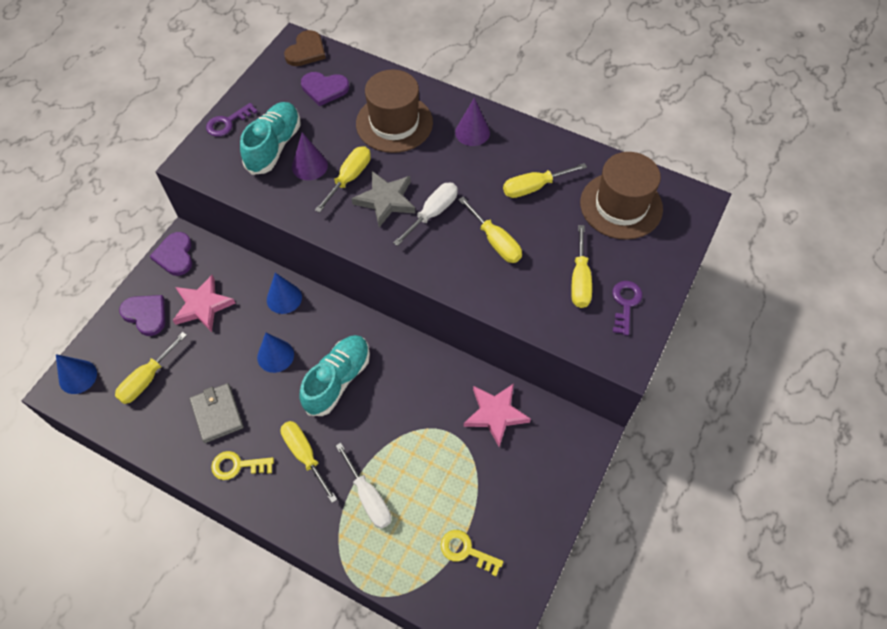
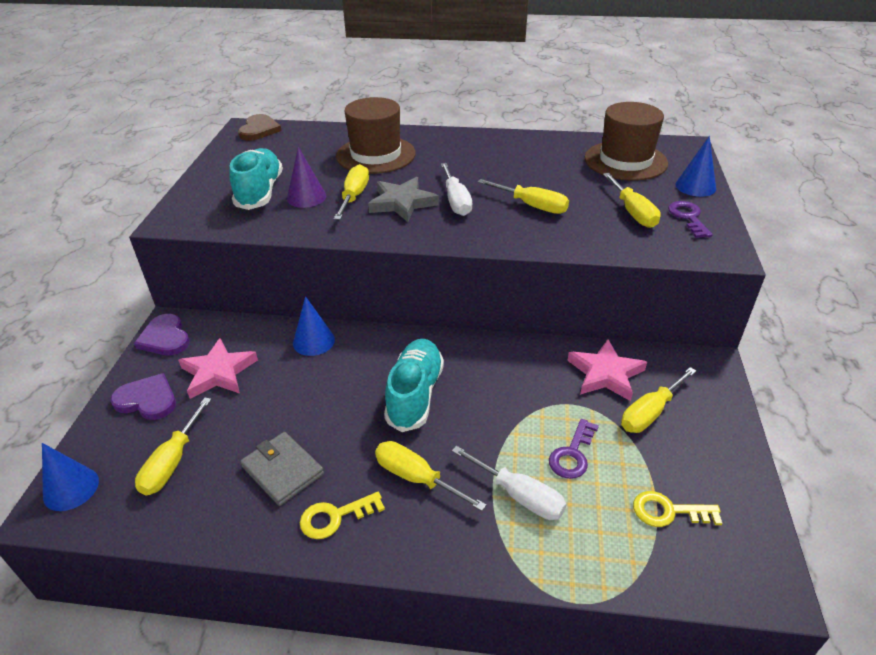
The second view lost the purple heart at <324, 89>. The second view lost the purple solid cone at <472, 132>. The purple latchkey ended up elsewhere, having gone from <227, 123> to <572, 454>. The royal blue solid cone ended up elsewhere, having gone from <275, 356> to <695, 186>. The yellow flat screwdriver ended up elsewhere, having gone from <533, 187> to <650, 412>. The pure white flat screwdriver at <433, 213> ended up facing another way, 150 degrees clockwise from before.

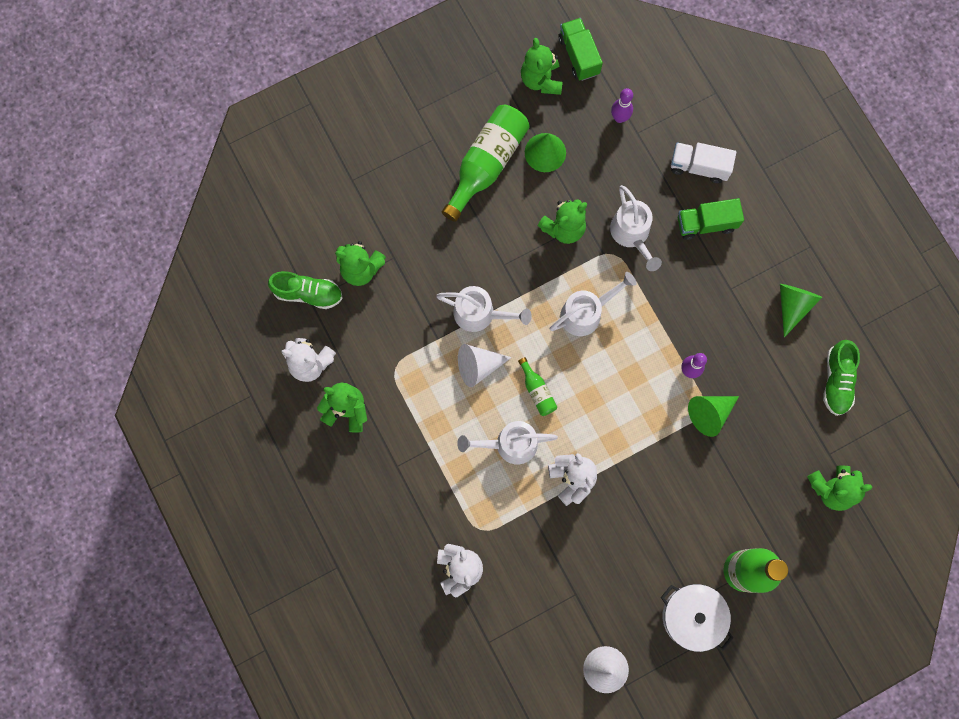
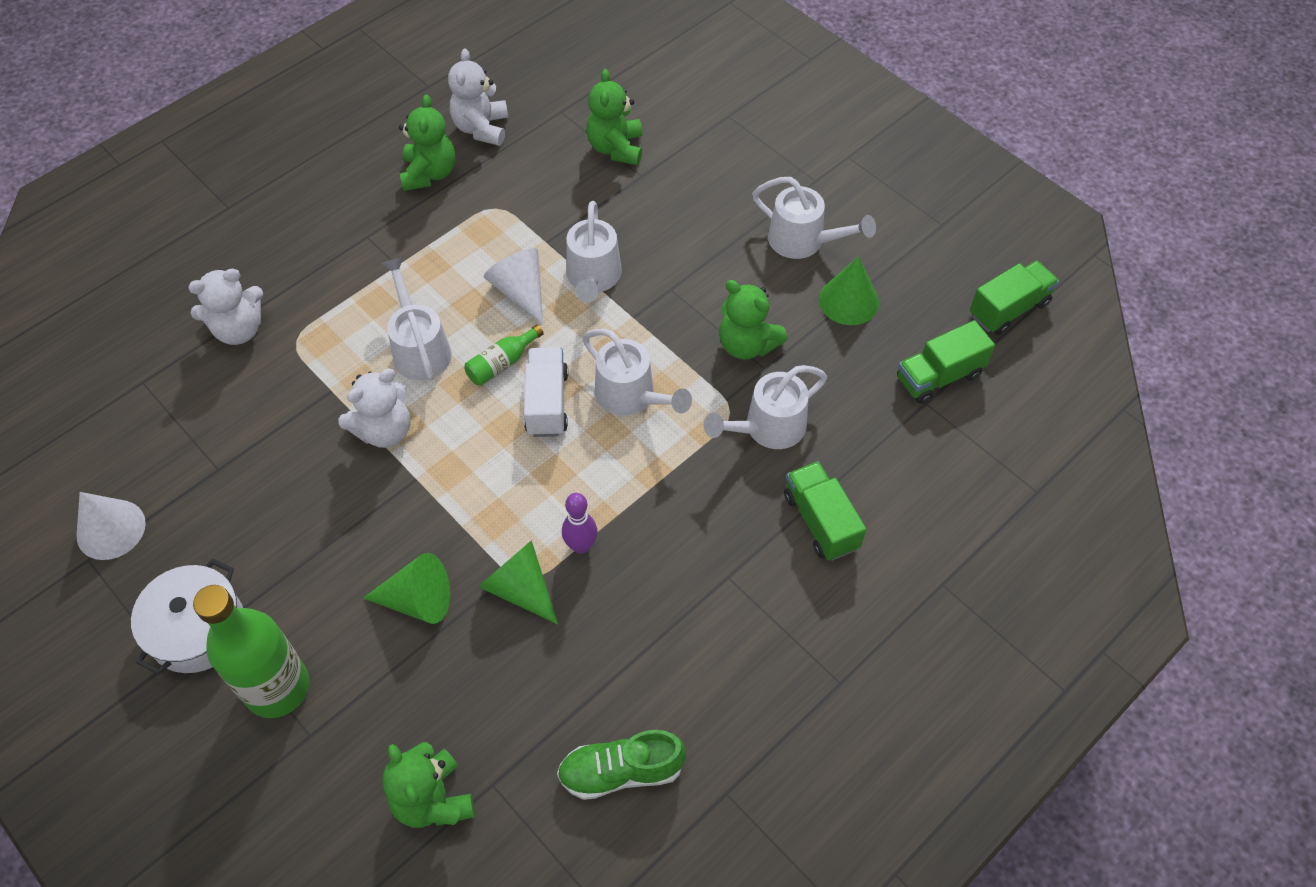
The second view lost the green sneaker at <308, 293>. The second view lost the green stuffed bear at <541, 80>. The pure white lorry ended up elsewhere, having gone from <699, 167> to <547, 403>. The green solid cone ended up elsewhere, having gone from <792, 305> to <418, 600>. Where the green flask stood at <486, 164>, the pure white sprinkling can came to stand at <804, 241>. Where the purple bowling pin stood at <619, 118>, the green lorry came to stand at <939, 376>.

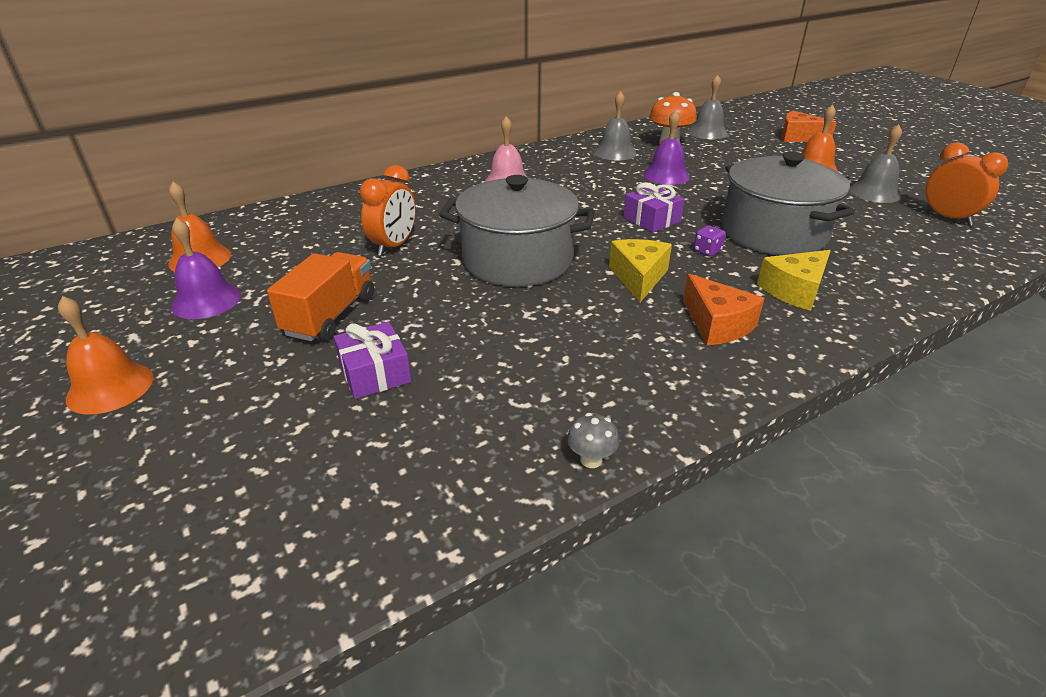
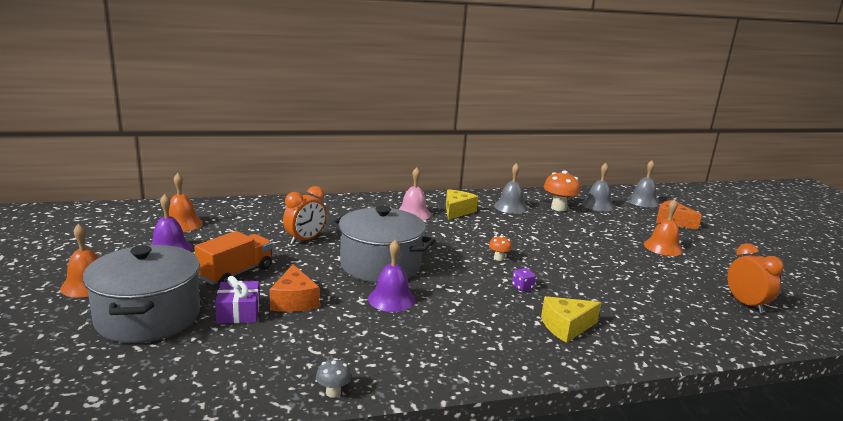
The yellow cheese ended up elsewhere, having gone from <638, 277> to <457, 211>. The purple school bell ended up elsewhere, having gone from <666, 175> to <391, 299>. The bright orange cheese ended up elsewhere, having gone from <717, 324> to <294, 301>. The gray stockpot ended up elsewhere, having gone from <773, 233> to <148, 317>. The gray school bell ended up elsewhere, having gone from <874, 192> to <643, 201>. Where the purple present stood at <651, 220>, the bright orange fungus came to stand at <498, 258>.

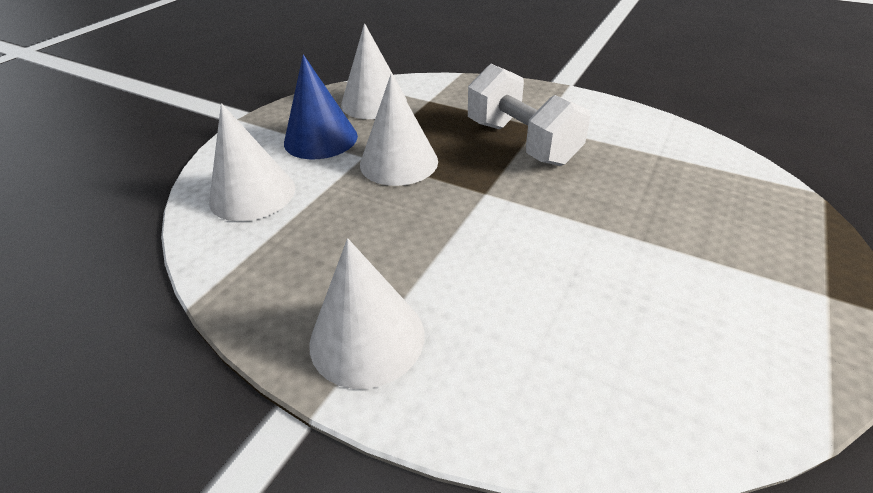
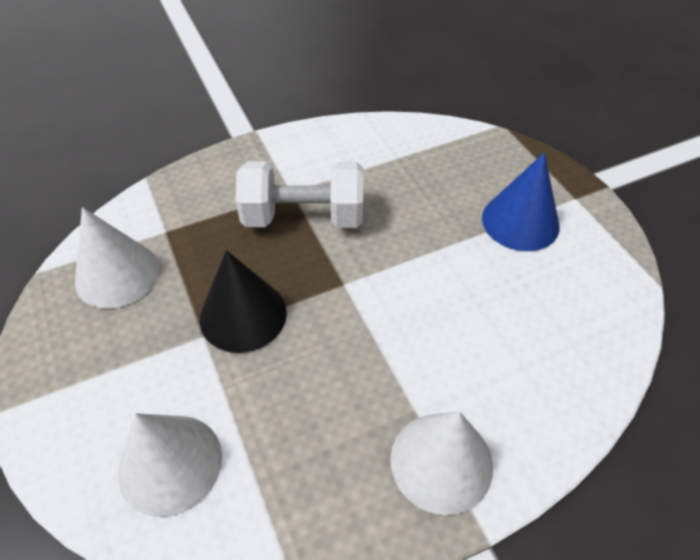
The royal blue solid cone ended up elsewhere, having gone from <320, 139> to <520, 222>. What was the pure white solid cone at <399, 162> turned into the ebony solid cone at <243, 315>.

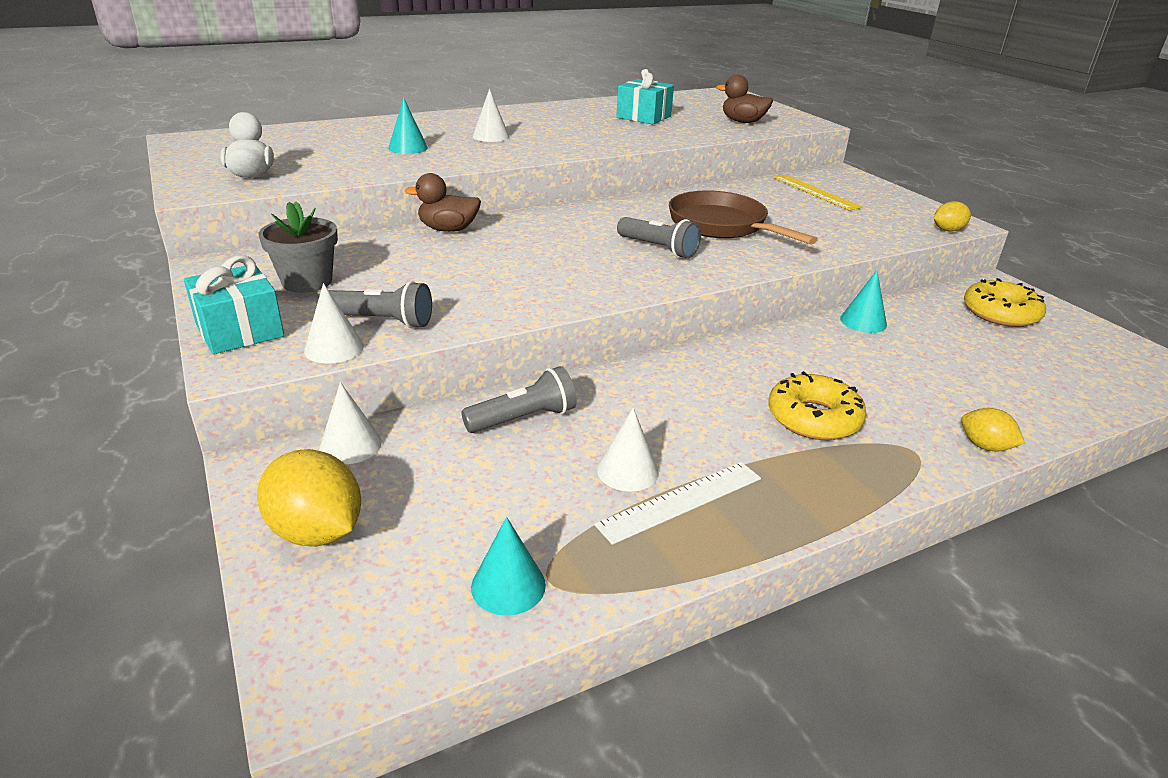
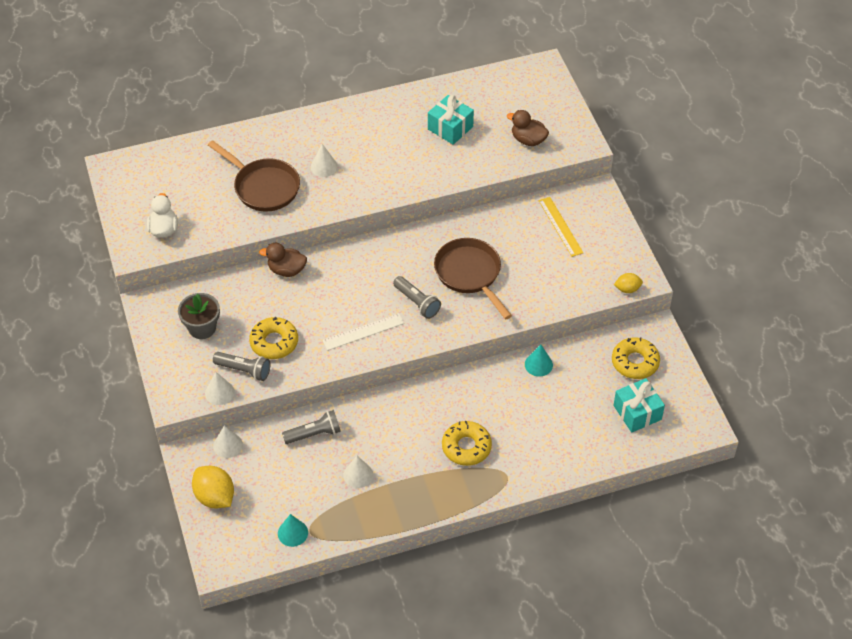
The second view lost the yellow citrus fruit at <985, 446>. The second view gained the yellow doughnut at <274, 342>. The aqua present ended up elsewhere, having gone from <240, 330> to <637, 412>. The pure white straightedge ended up elsewhere, having gone from <680, 501> to <363, 332>. Where the aqua solid cone stood at <408, 148>, the russet pan came to stand at <263, 187>.

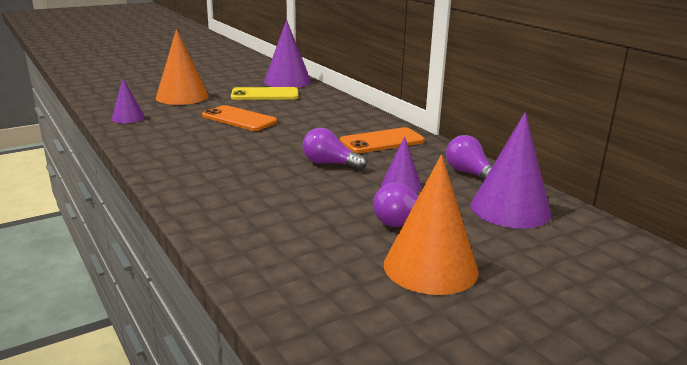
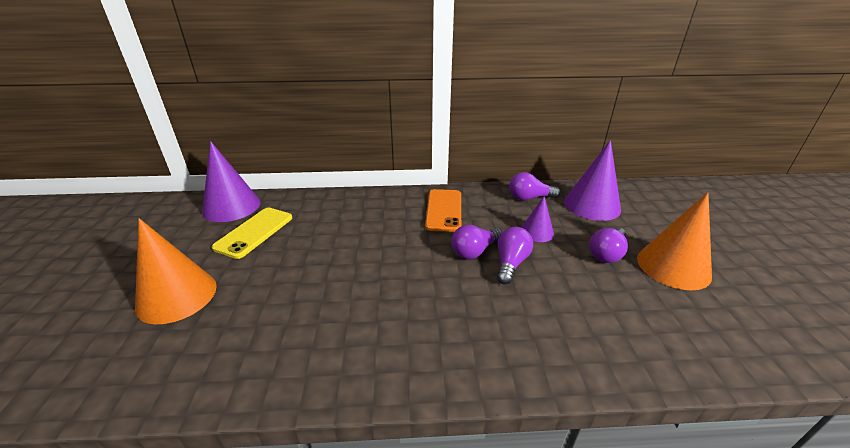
The second view lost the purple solid cone at <128, 118>. The second view lost the bright orange mobile phone at <239, 119>. The second view gained the purple lightbulb at <510, 263>.

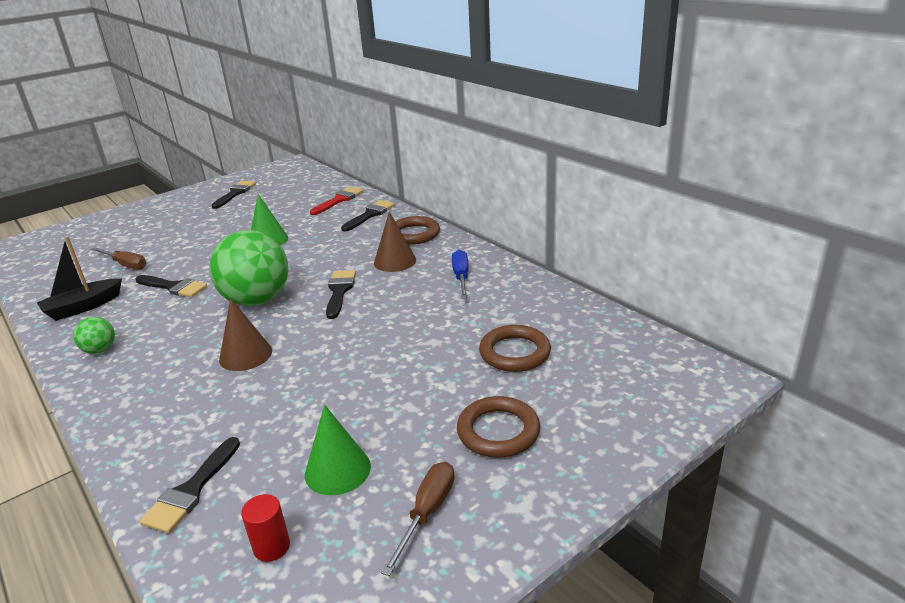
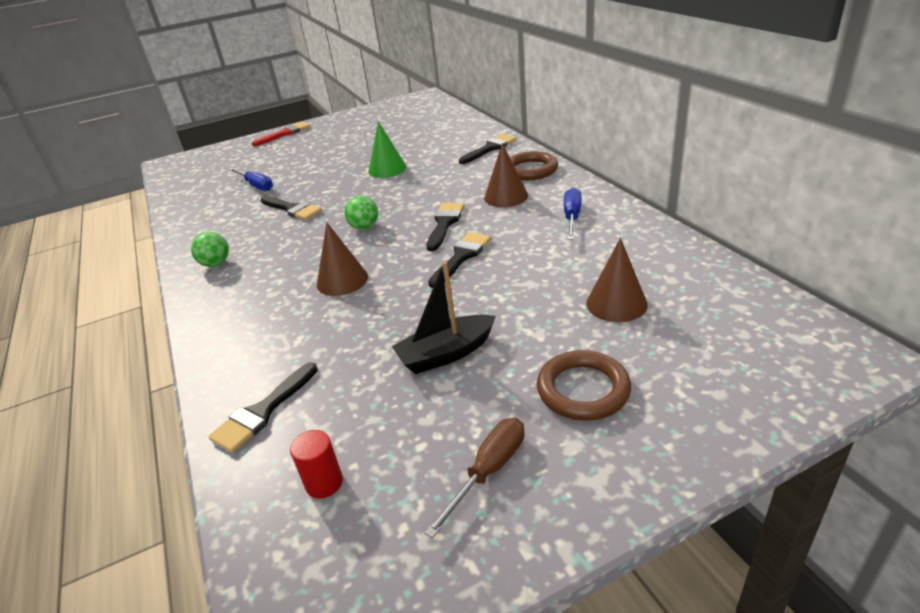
The second view lost the green solid cone at <337, 470>. The ebony toy boat ended up elsewhere, having gone from <83, 307> to <446, 354>. The ebony brush ended up elsewhere, having gone from <235, 193> to <461, 257>. The crimson brush ended up elsewhere, having gone from <339, 200> to <285, 133>. Where the russet ring stood at <514, 353>, the russet solid cone came to stand at <616, 303>. What was the russet flat screwdriver at <125, 265> turned into the royal blue flat screwdriver at <256, 185>. The size of the green ball at <257, 300> changed by a factor of 0.45.

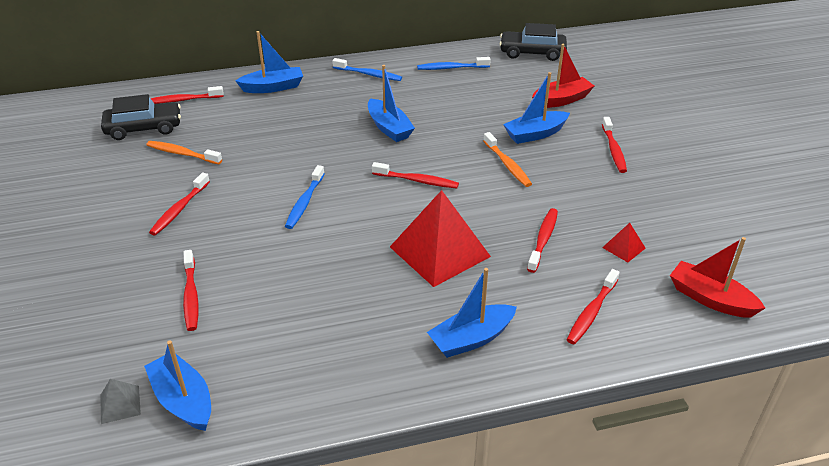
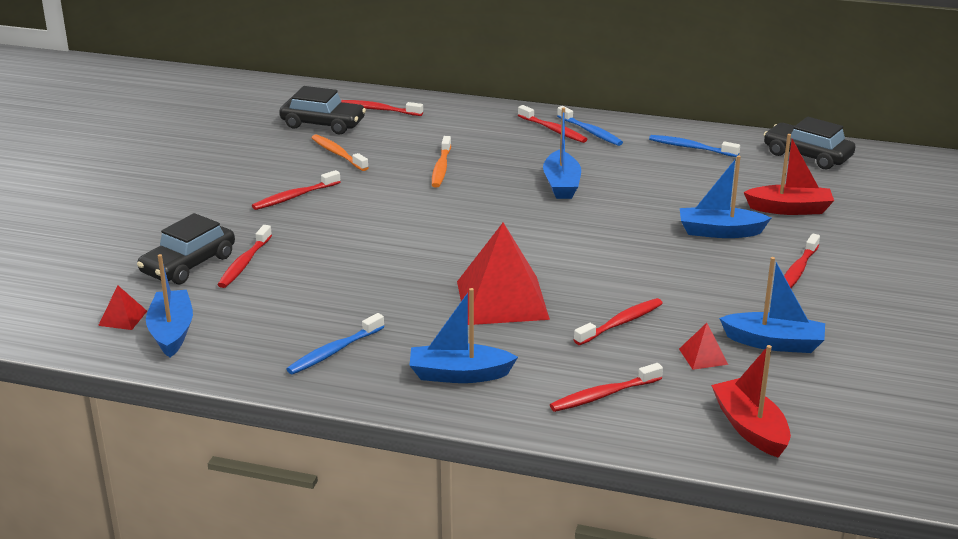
The second view gained the ebony automobile at <188, 264>. The royal blue toy boat ended up elsewhere, having gone from <273, 87> to <774, 343>. The royal blue tooth brush ended up elsewhere, having gone from <304, 202> to <334, 351>. The crimson tooth brush ended up elsewhere, having gone from <417, 181> to <553, 130>. The bright orange tooth brush ended up elsewhere, having gone from <507, 165> to <441, 168>. What was the gray pyramid shape at <120, 404> turned into the crimson pyramid shape at <122, 318>.

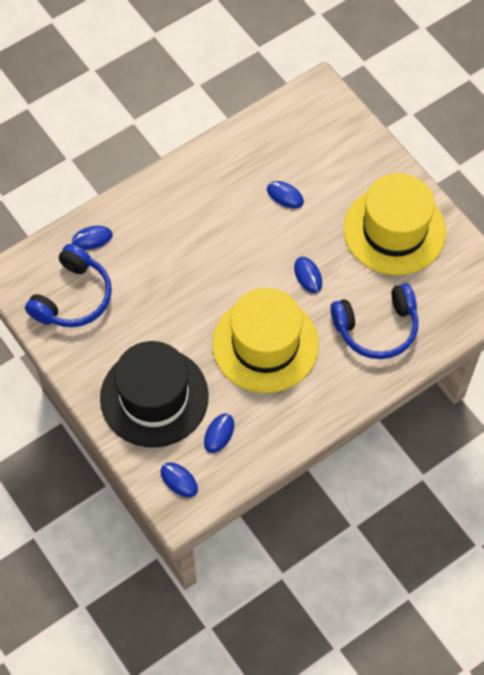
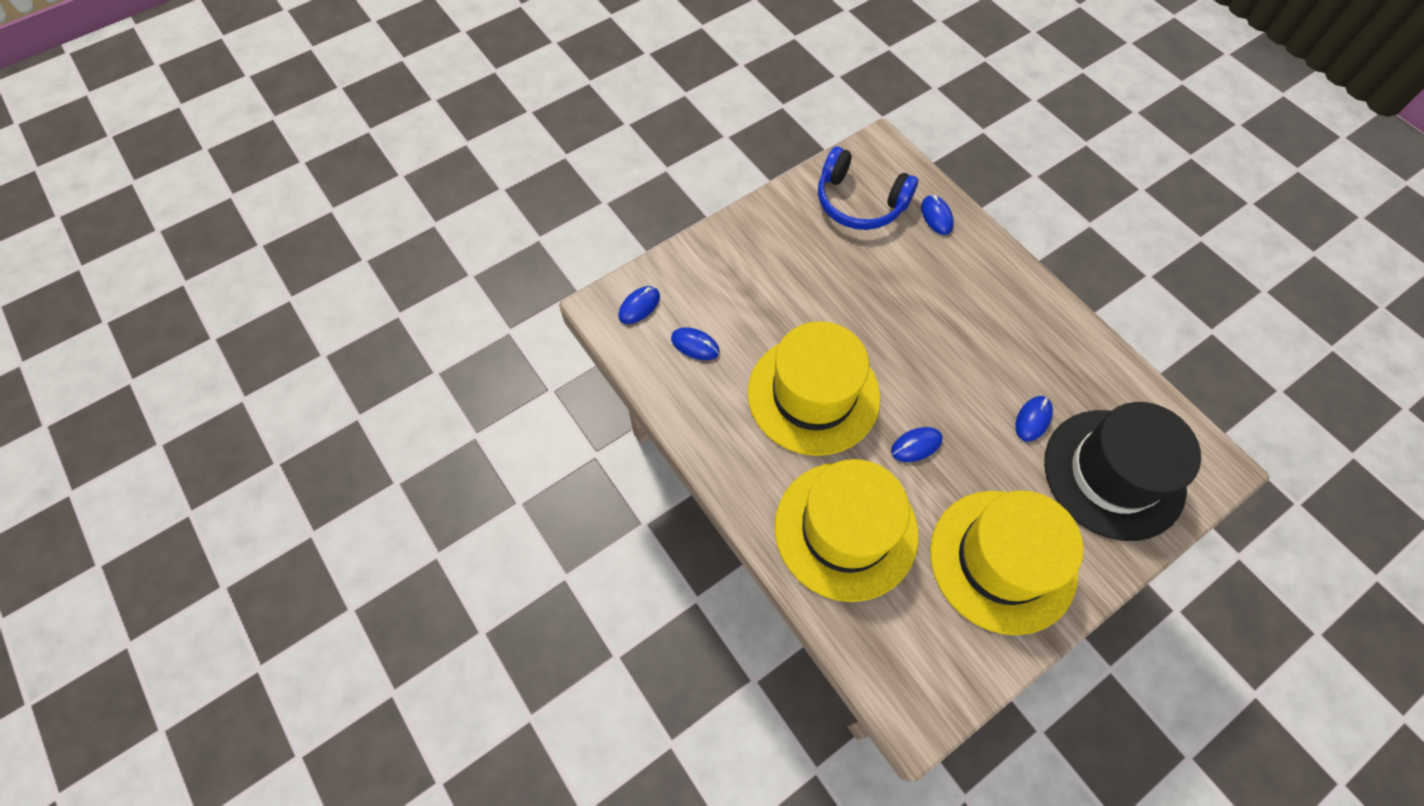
The ebony top hat ended up elsewhere, having gone from <154, 397> to <1113, 474>. Where the royal blue headphones stood at <376, 328>, the yellow top hat came to stand at <845, 530>.

